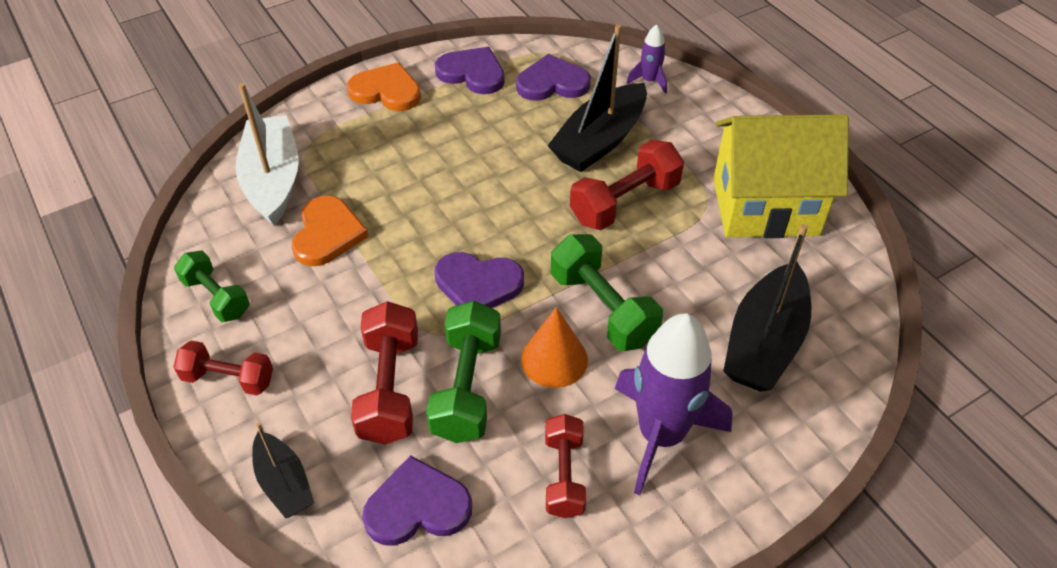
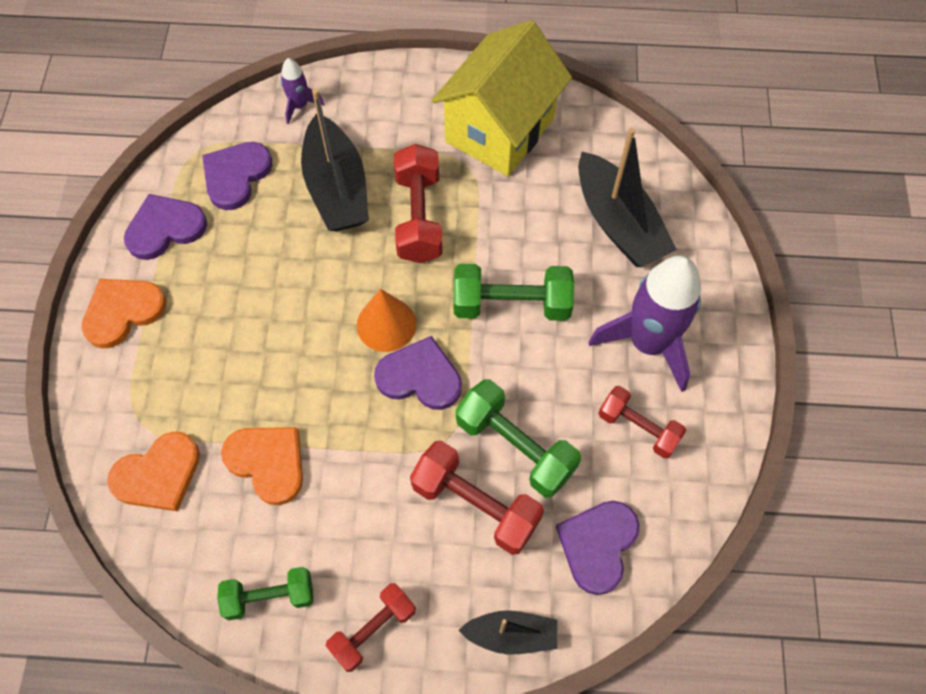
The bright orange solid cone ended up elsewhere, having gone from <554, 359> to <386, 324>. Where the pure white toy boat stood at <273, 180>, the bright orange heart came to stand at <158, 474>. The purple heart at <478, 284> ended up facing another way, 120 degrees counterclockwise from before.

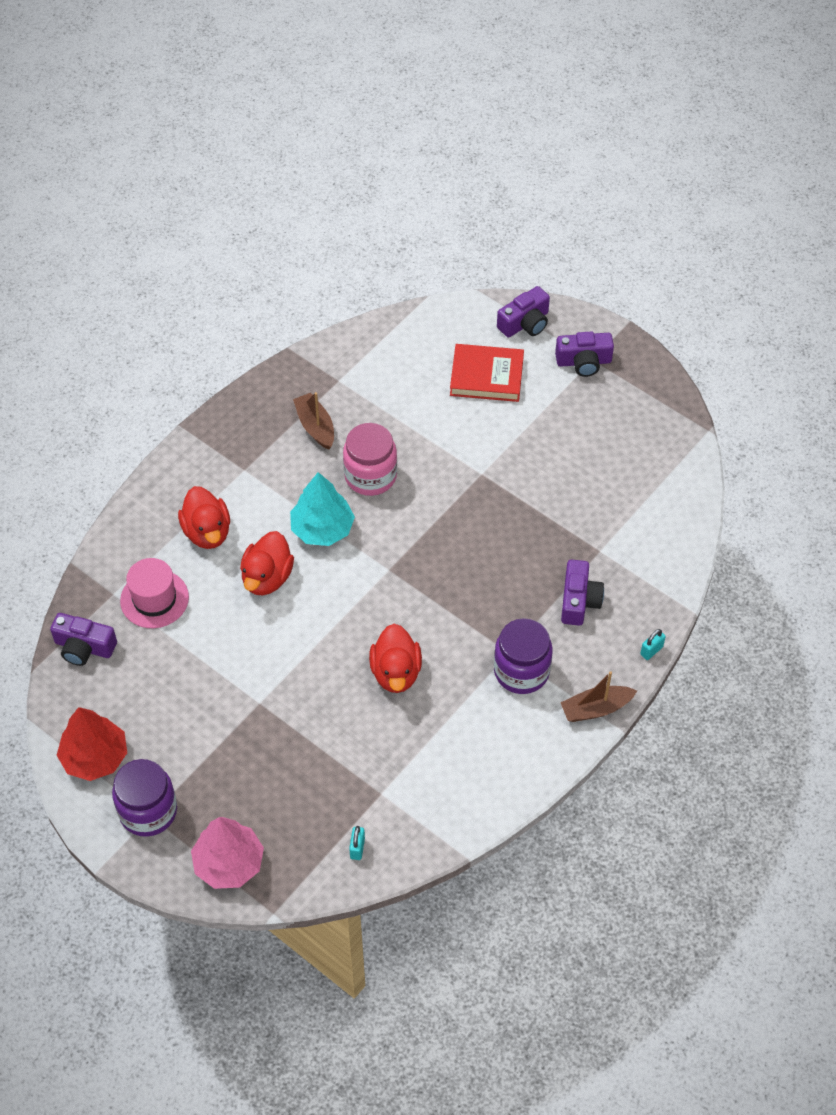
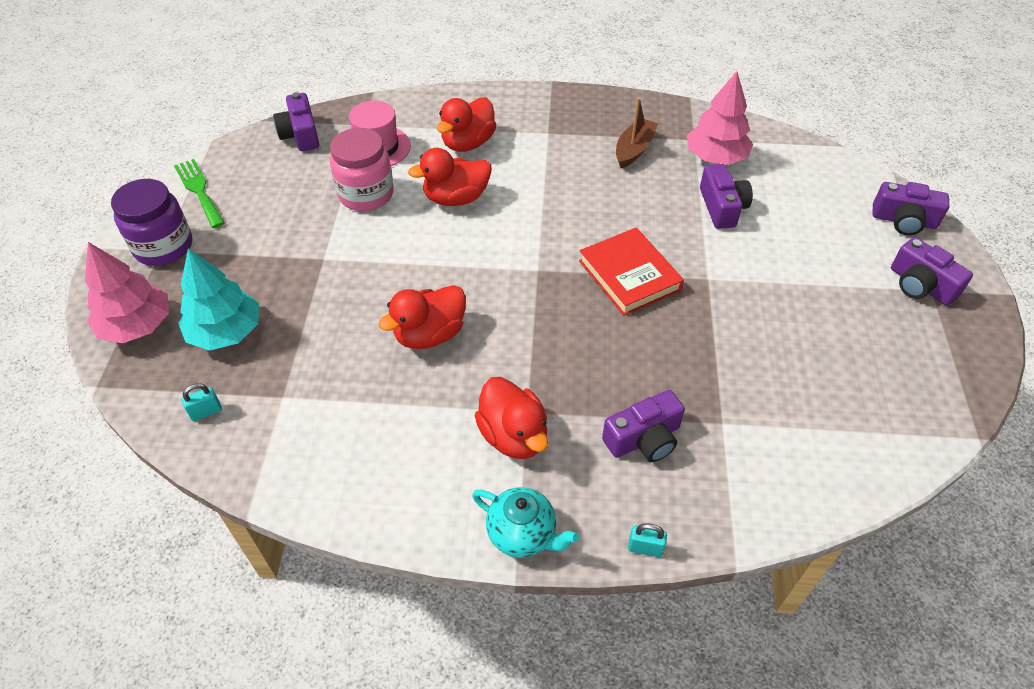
The second view gained the rose-pink toy tree at <716, 157>. The second view gained the purple compact camera at <722, 207>. The aqua toy tree ended up elsewhere, having gone from <322, 529> to <226, 332>. The rose-pink jam jar ended up elsewhere, having gone from <370, 476> to <366, 194>. The crimson book ended up elsewhere, having gone from <486, 376> to <629, 275>. Where the crimson toy tree stood at <95, 757>, the green table fork came to stand at <199, 190>. Where the purple jam jar stood at <521, 671>, the crimson toy duck came to stand at <513, 435>. Where the russet toy boat stood at <596, 709>, the aqua china teapot came to stand at <523, 534>.

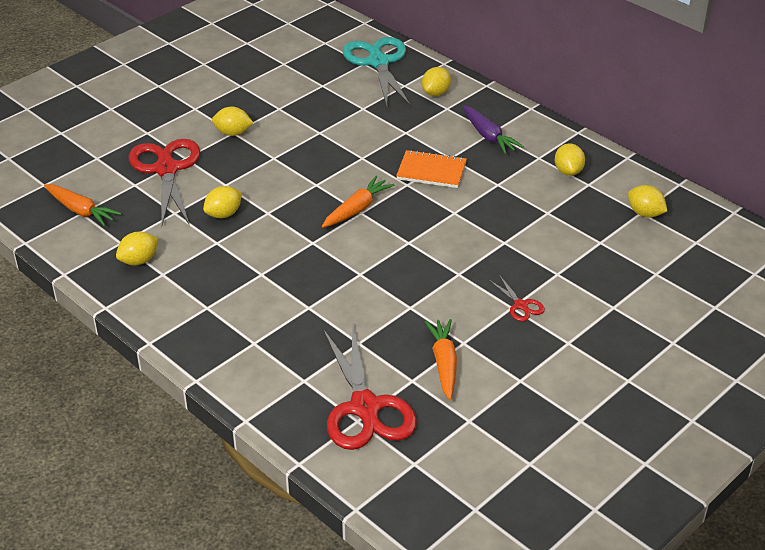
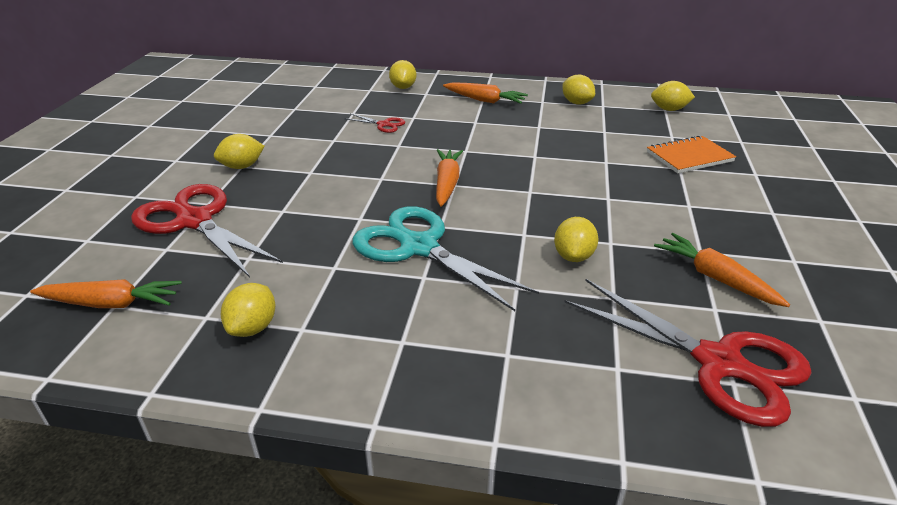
The yellow citrus fruit ended up elsewhere, having gone from <224, 214> to <573, 256>. The aqua shears ended up elsewhere, having gone from <378, 62> to <419, 247>. The bright orange notebook ended up elsewhere, having gone from <431, 171> to <689, 157>. The crimson shears ended up elsewhere, having gone from <521, 305> to <383, 124>. What was the purple toy carrot at <488, 136> turned into the bright orange toy carrot at <484, 100>.

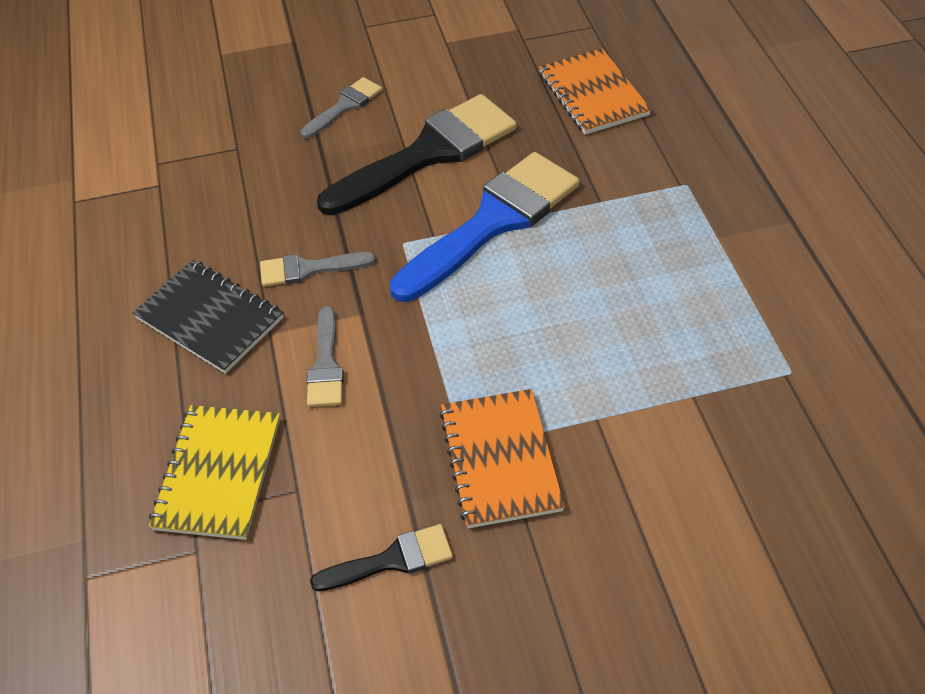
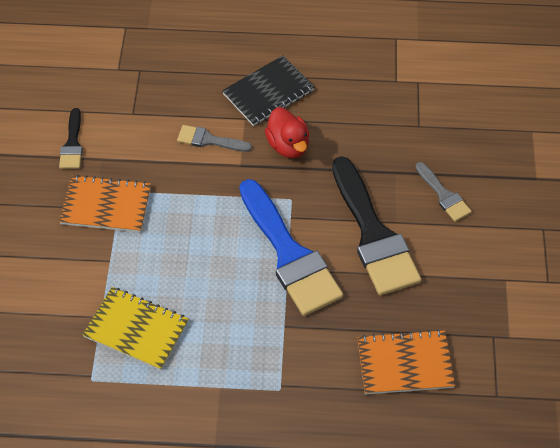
The yellow notebook ended up elsewhere, having gone from <218, 473> to <136, 329>. Where the gray brush stood at <309, 269>, the crimson toy duck came to stand at <288, 145>.

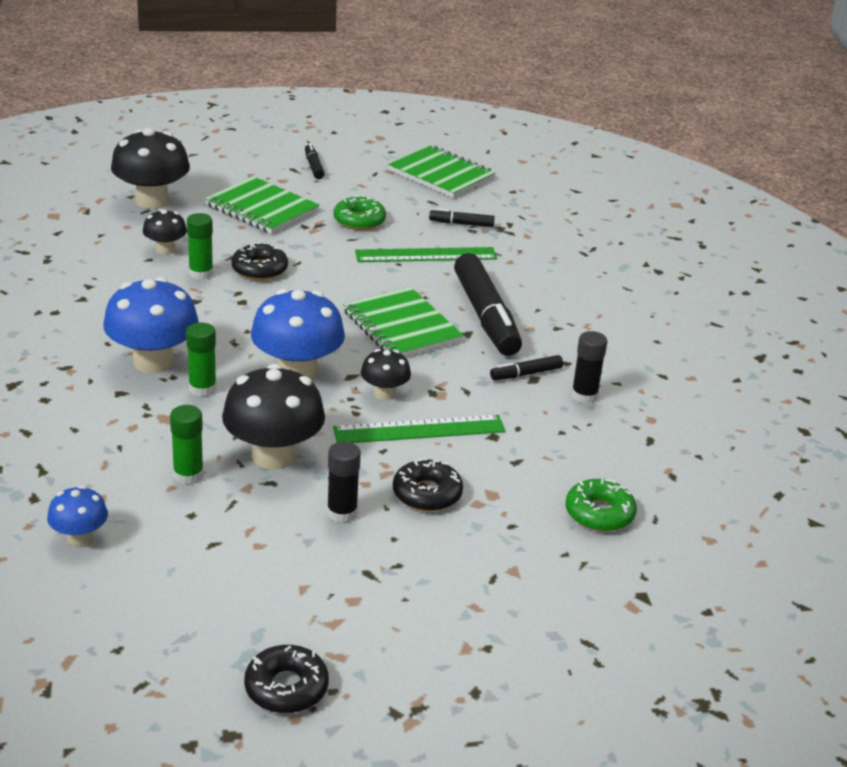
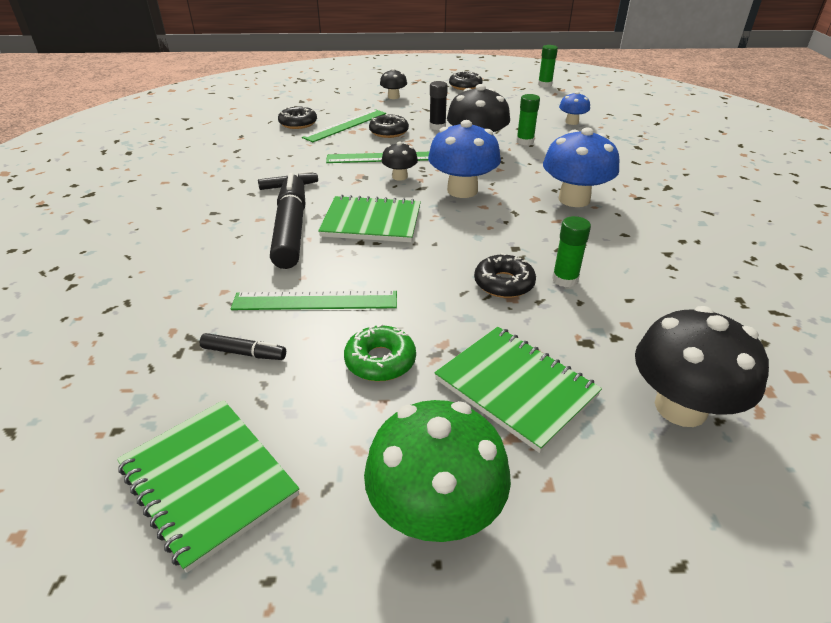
The second view lost the ebony glue stick at <584, 395>. The second view gained the green straightedge at <345, 125>. The ebony fungus ended up elsewhere, having gone from <165, 249> to <393, 97>. The green glue stick ended up elsewhere, having gone from <202, 388> to <544, 85>. Where the ebony felt pen stood at <314, 166>, the green fungus came to stand at <435, 512>. What was the green doughnut at <599, 513> turned into the ebony doughnut at <298, 123>. The green notebook at <401, 327> ended up facing another way, 60 degrees counterclockwise from before.

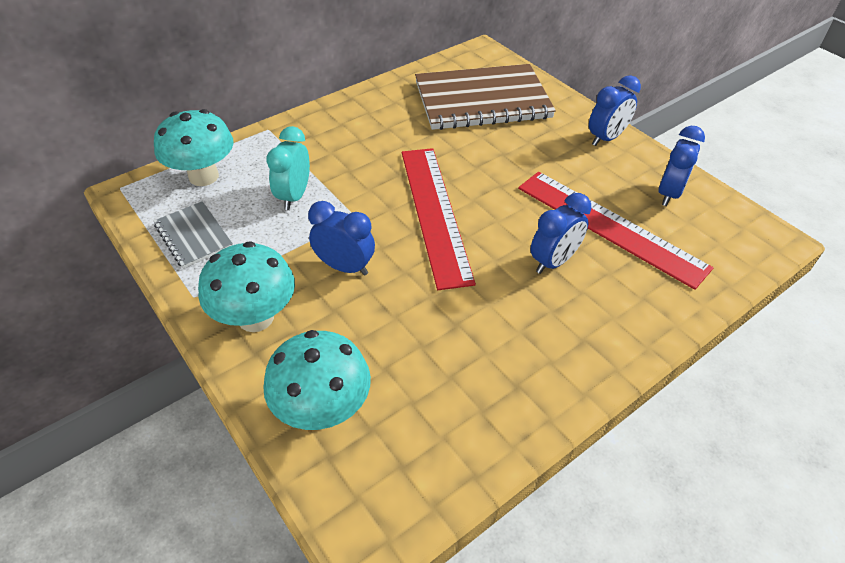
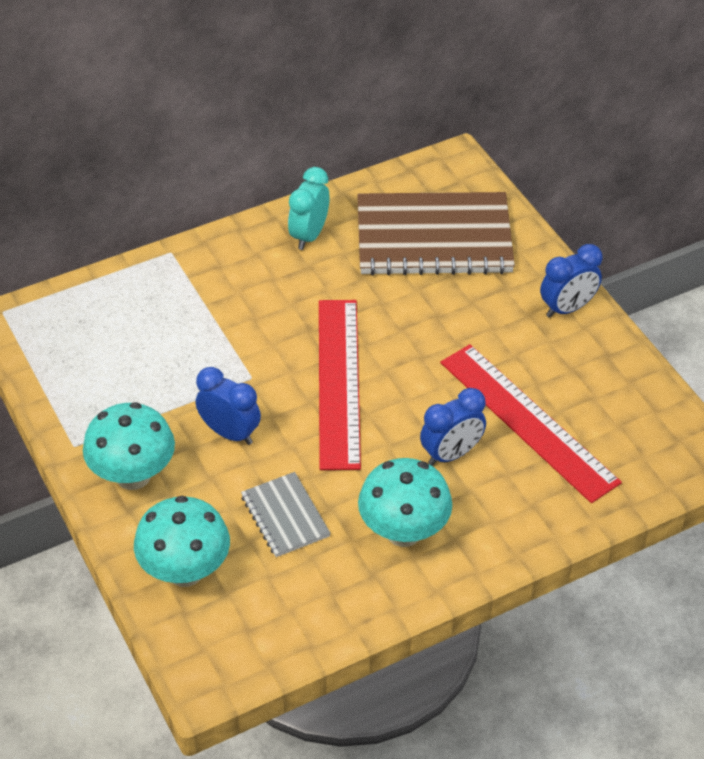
The second view lost the royal blue bedside clock at <669, 193>. The aqua fungus ended up elsewhere, having gone from <204, 176> to <403, 532>. The gray notebook ended up elsewhere, having gone from <193, 236> to <285, 516>. The aqua bedside clock ended up elsewhere, having gone from <294, 196> to <309, 235>.

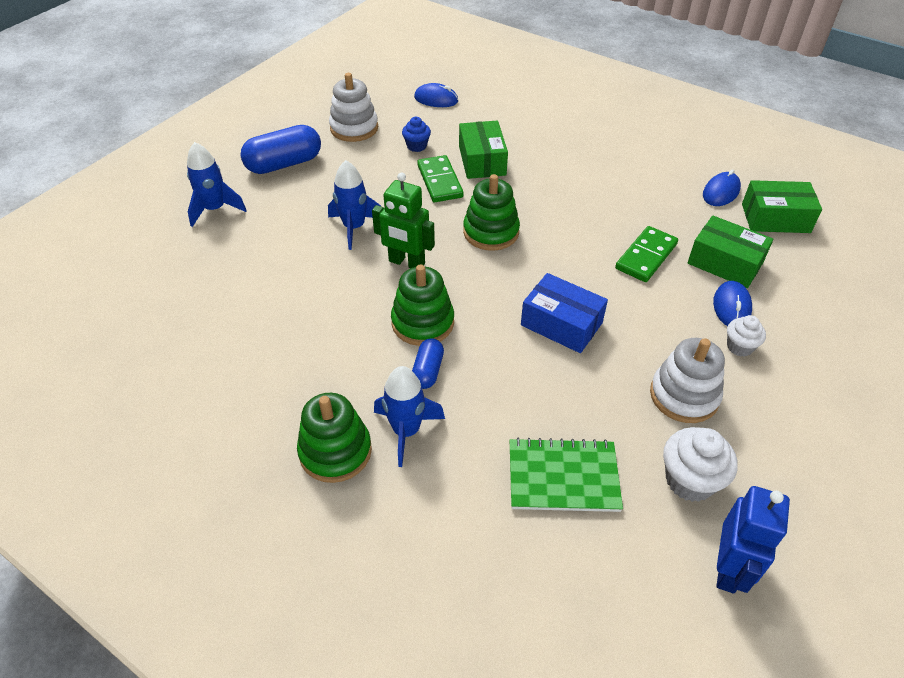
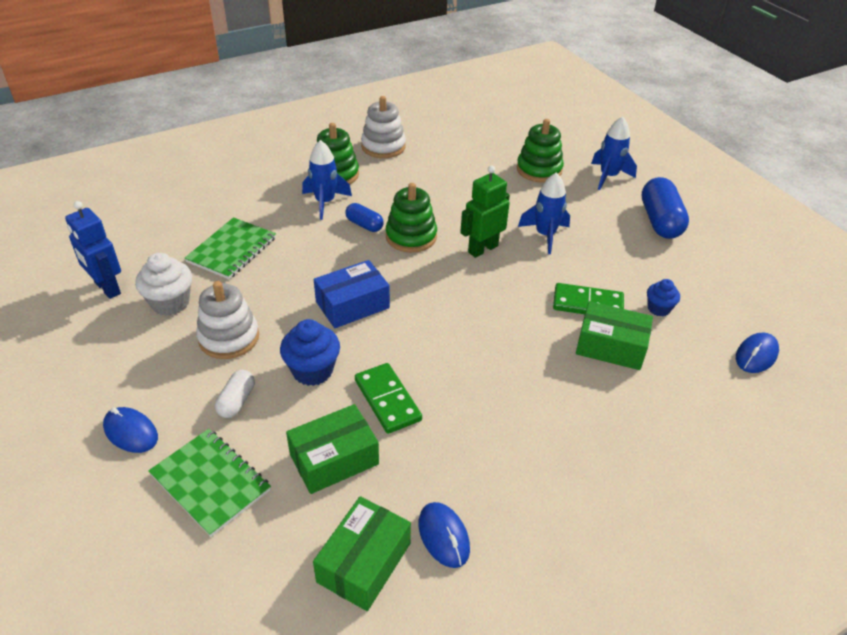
The second view gained the green notebook at <210, 482>. The second view gained the royal blue cupcake at <312, 371>. The pure white stacking toy ended up elsewhere, having gone from <354, 128> to <383, 146>. The green stacking toy ended up elsewhere, having gone from <491, 232> to <539, 170>. The royal blue PC mouse ended up elsewhere, having gone from <731, 307> to <131, 432>. Where the pure white cupcake stood at <739, 347>, the pure white capsule came to stand at <237, 401>.

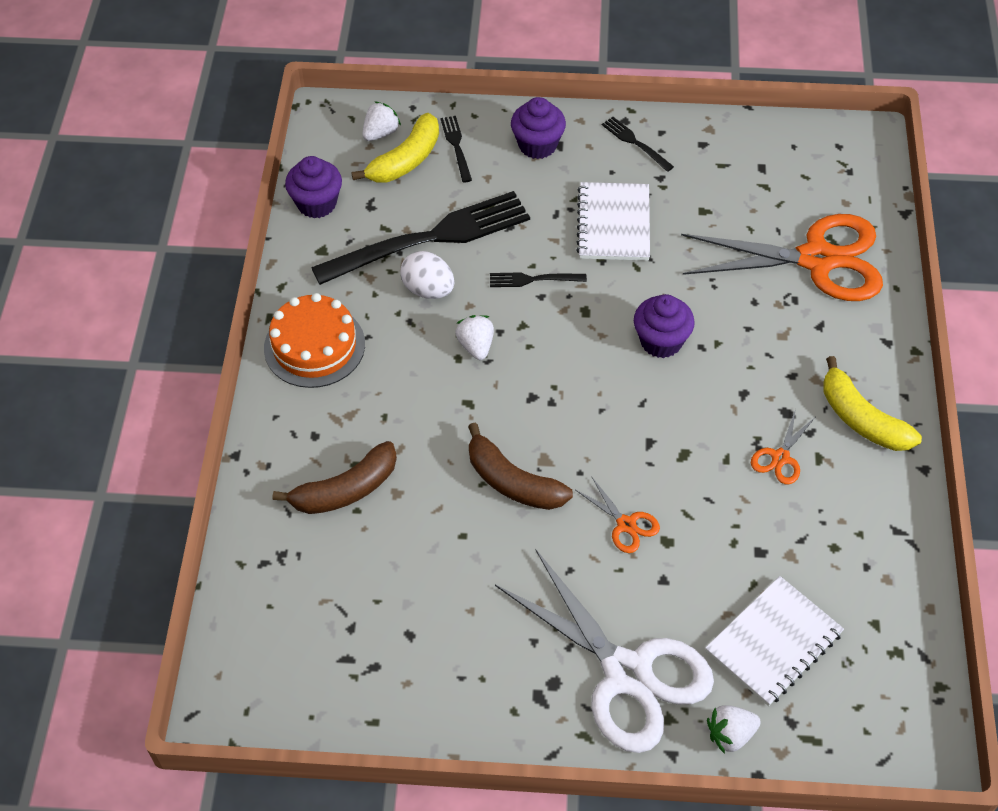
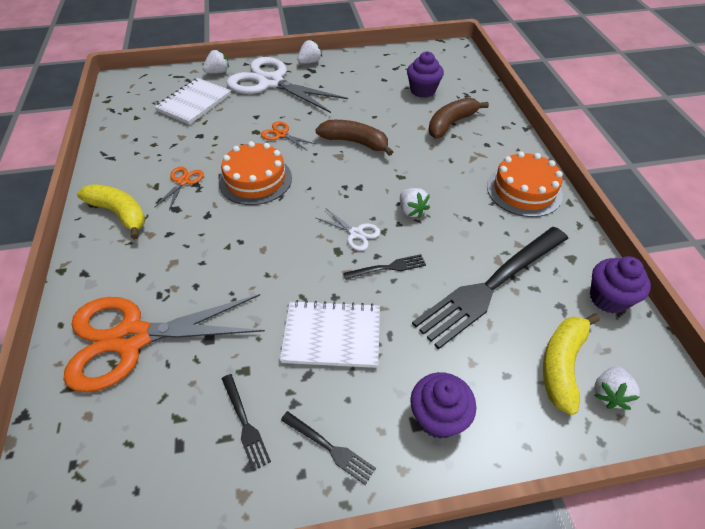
The second view lost the pure white egg at <428, 290>. The second view gained the bright orange gateau at <255, 179>. The second view gained the pure white toy strawberry at <310, 62>. The second view gained the pure white shears at <356, 233>. The ebony table fork ended up elsewhere, having gone from <456, 146> to <245, 423>. The purple cupcake ended up elsewhere, having gone from <661, 341> to <423, 90>. The pure white notebook at <614, 224> ended up facing another way, 75 degrees counterclockwise from before.

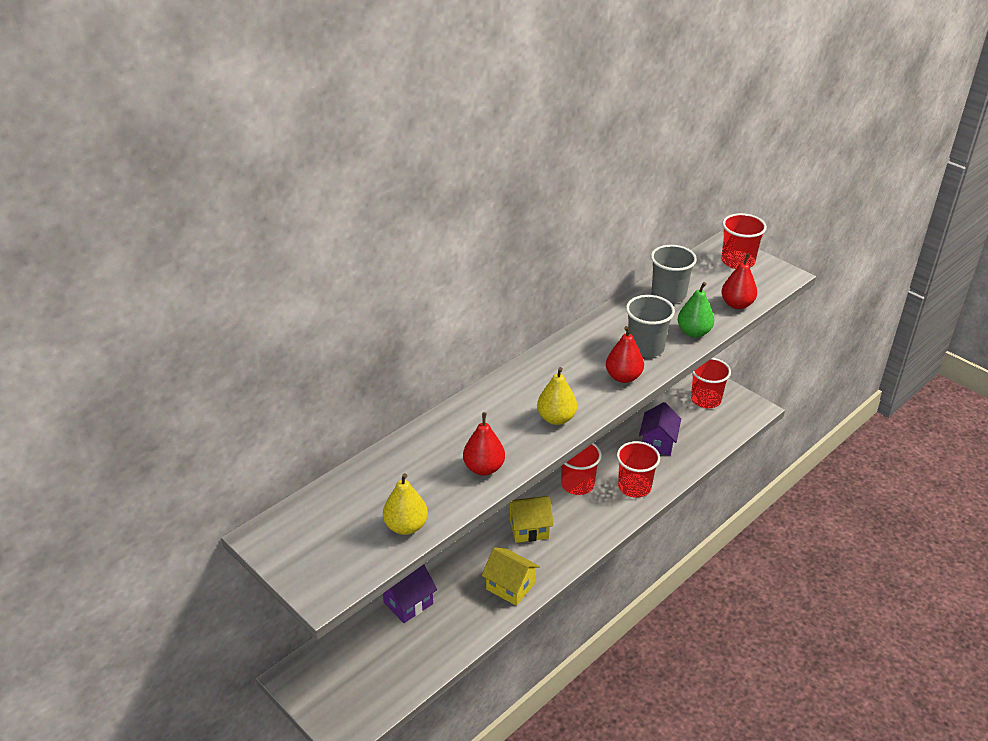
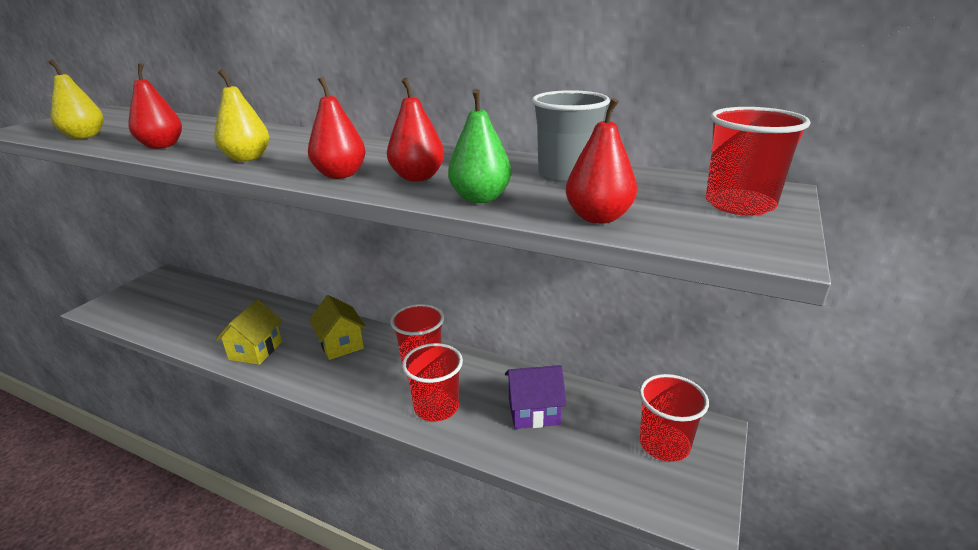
The second view lost the purple toy house at <408, 603>. Where the gray tumbler stood at <645, 347>, the crimson toy pear came to stand at <417, 177>.

